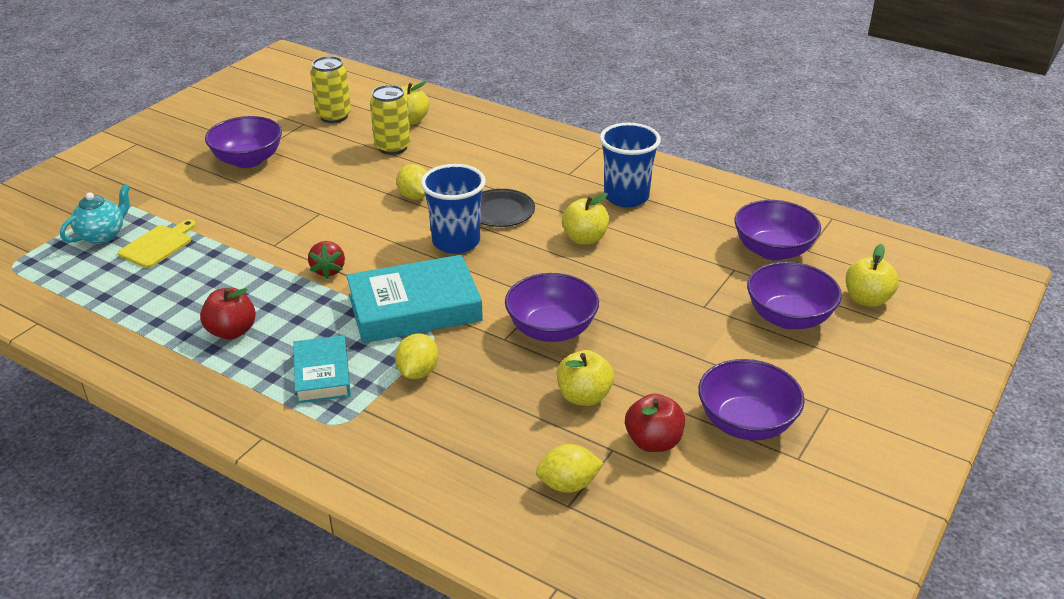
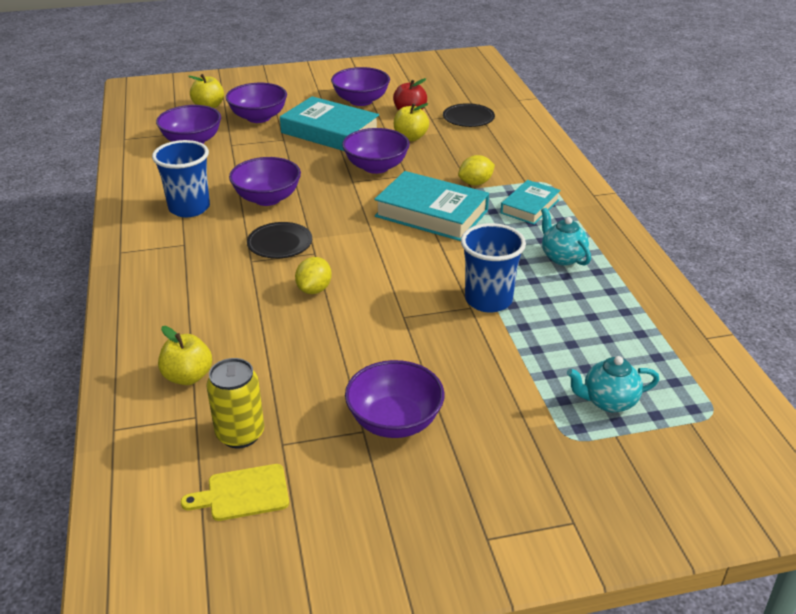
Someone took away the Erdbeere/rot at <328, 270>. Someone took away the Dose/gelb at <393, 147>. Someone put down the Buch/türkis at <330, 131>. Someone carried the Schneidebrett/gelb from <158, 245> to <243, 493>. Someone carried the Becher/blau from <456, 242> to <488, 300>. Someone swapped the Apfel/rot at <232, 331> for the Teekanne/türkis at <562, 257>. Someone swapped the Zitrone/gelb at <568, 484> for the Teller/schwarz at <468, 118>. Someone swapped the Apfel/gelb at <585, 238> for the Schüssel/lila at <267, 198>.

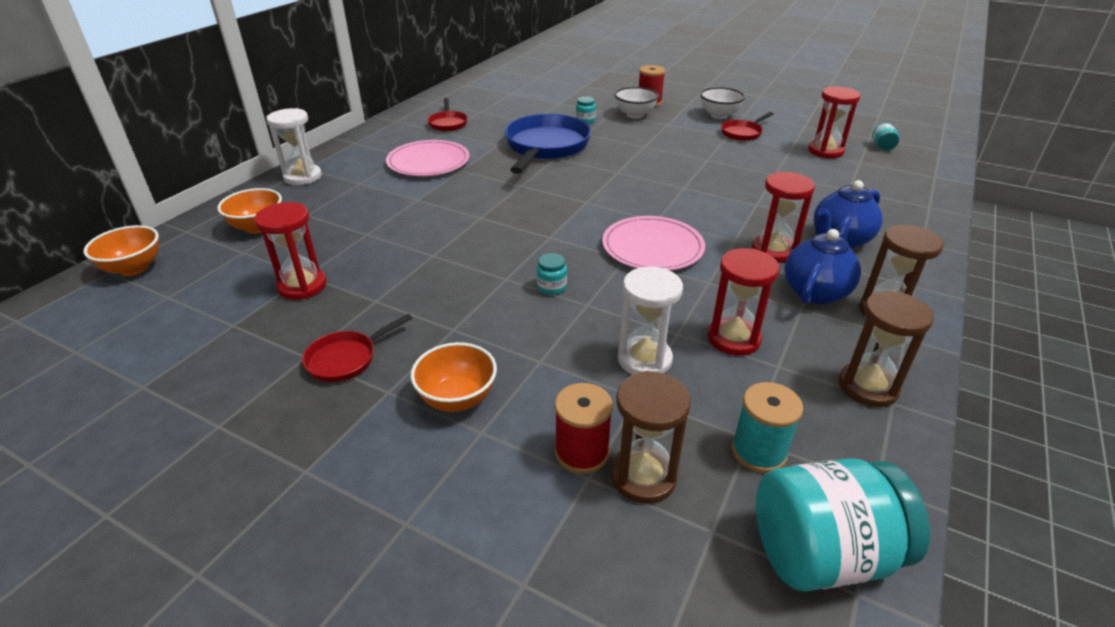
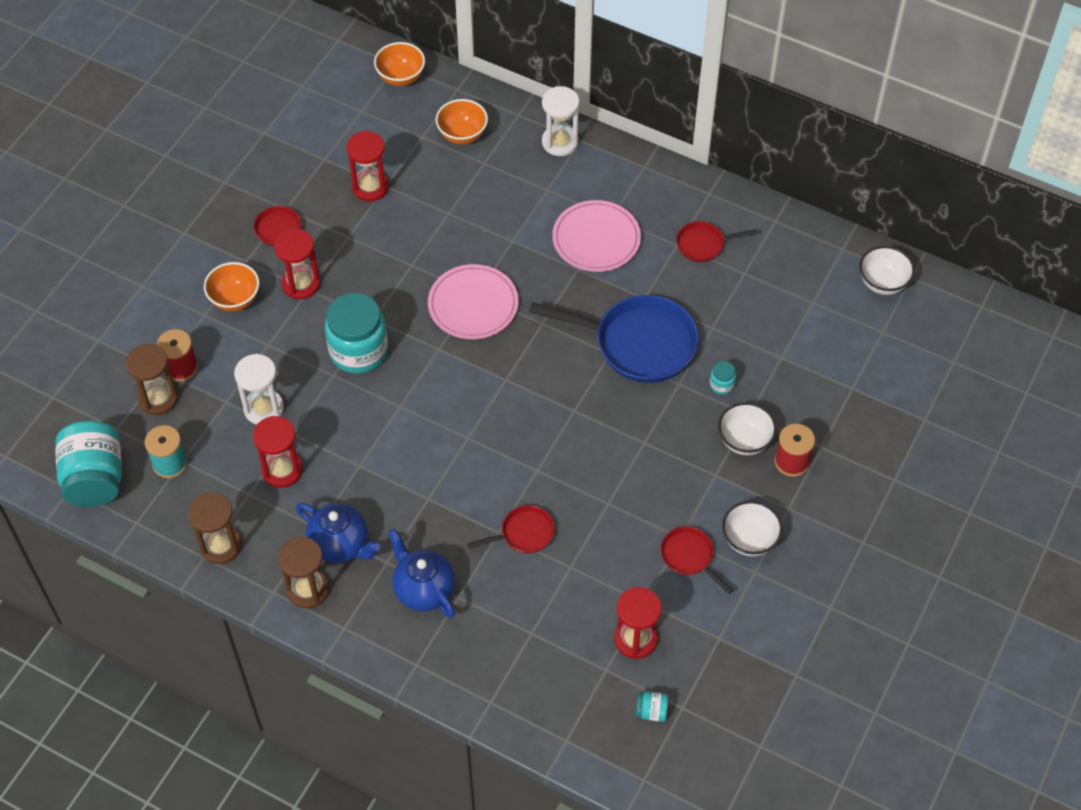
Someone put down the Pfanne/rot at <523, 534>. Someone put down the Schüssel/weiß at <883, 283>. Someone carried the Teller/rosa from <652, 247> to <473, 304>. Someone carried the Sanduhr/rot from <773, 251> to <301, 284>. Someone scaled the Einmachglas/türkis at <551, 287> by 2.40.

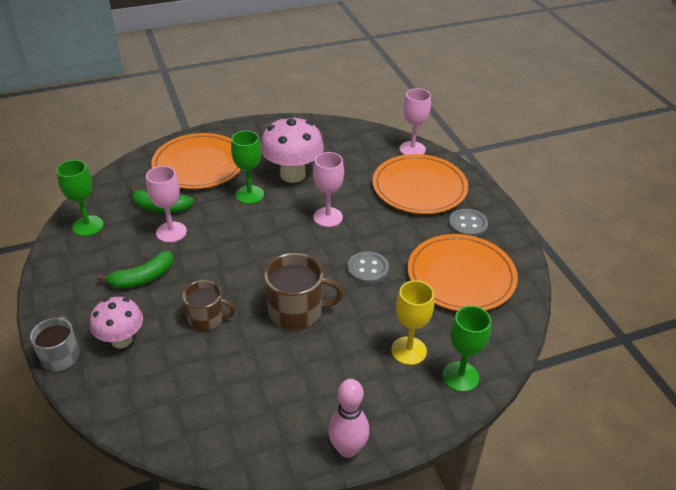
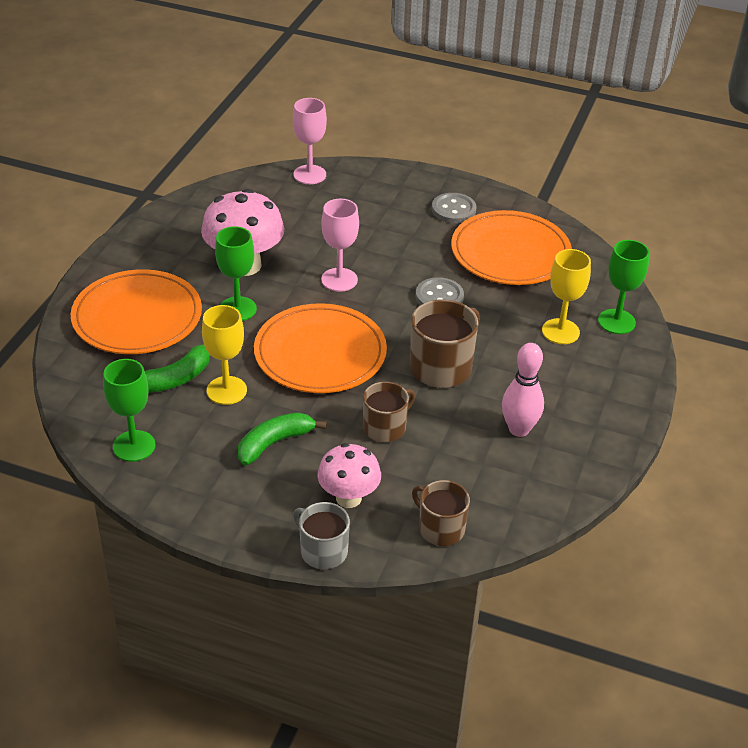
Someone put down the Tasse/braun at <440, 528>. Someone carried the Bowlingkegel/rosa from <347, 449> to <519, 429>. Someone carried the Teller/orange from <419, 187> to <320, 353>. Someone repainted the Kelch/rosa at <171, 232>, which became the Kelch/gelb at <226, 390>. Someone rotated the Banane/grün at <143, 278> by 135 degrees counterclockwise.

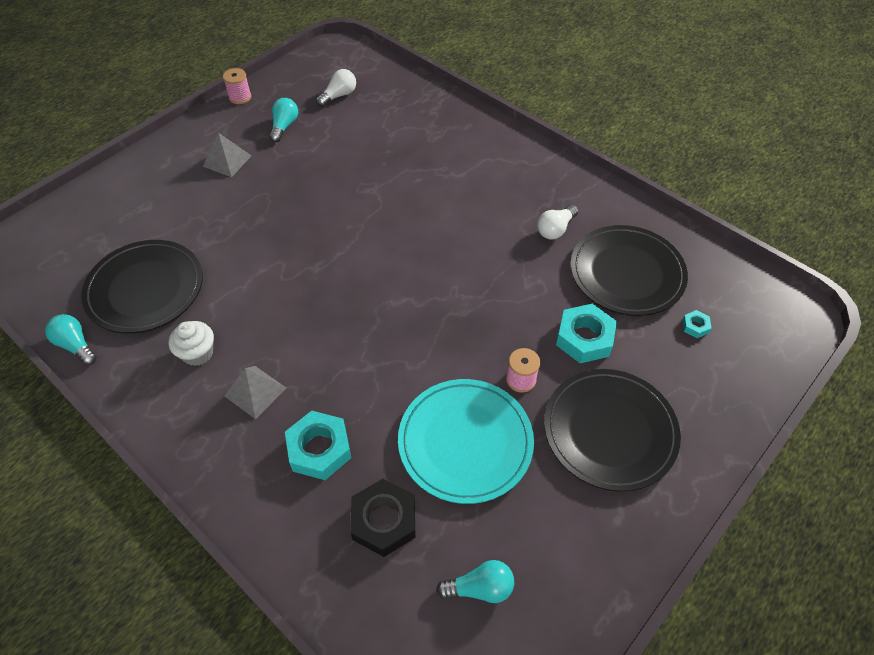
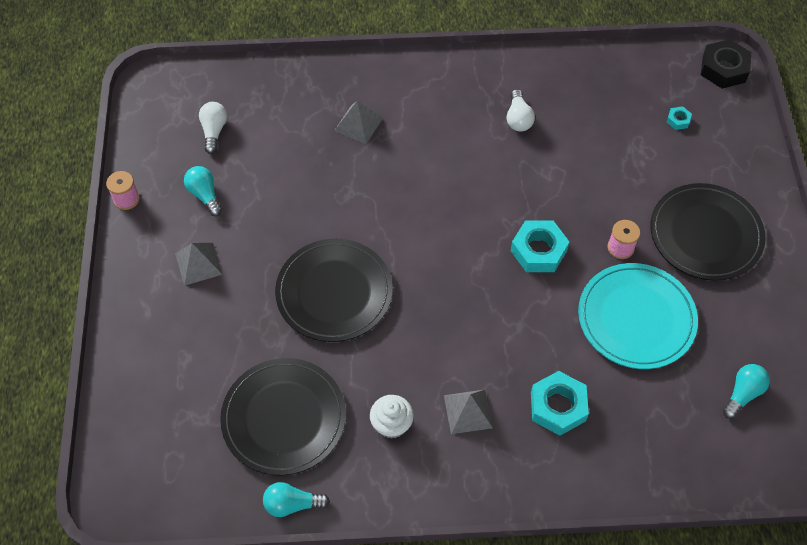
Someone put down the Pyramide/grau at <358, 124>. Someone carried the Sechskantmutter/schwarz from <384, 521> to <723, 69>. Someone carried the Sechskantmutter/türkis from <584, 338> to <538, 250>. Someone carried the Teller/schwarz from <626, 273> to <334, 292>.

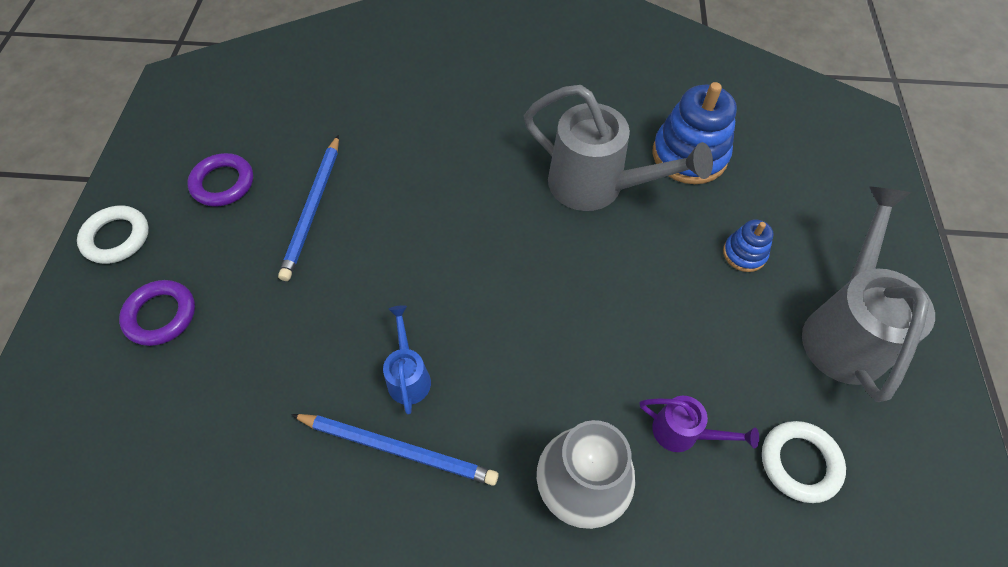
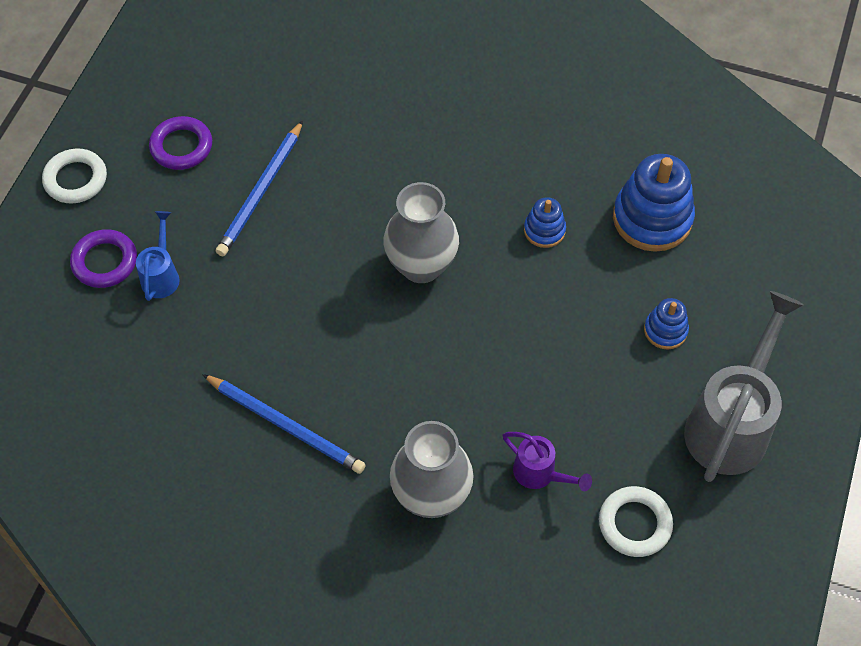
Someone put down the Vase/grau at <421, 266>. Someone carried the Gießkanne/blau from <408, 376> to <161, 275>. Someone swapped the Gießkanne/grau at <597, 186> for the Stapelspielzeug/blau at <544, 230>.

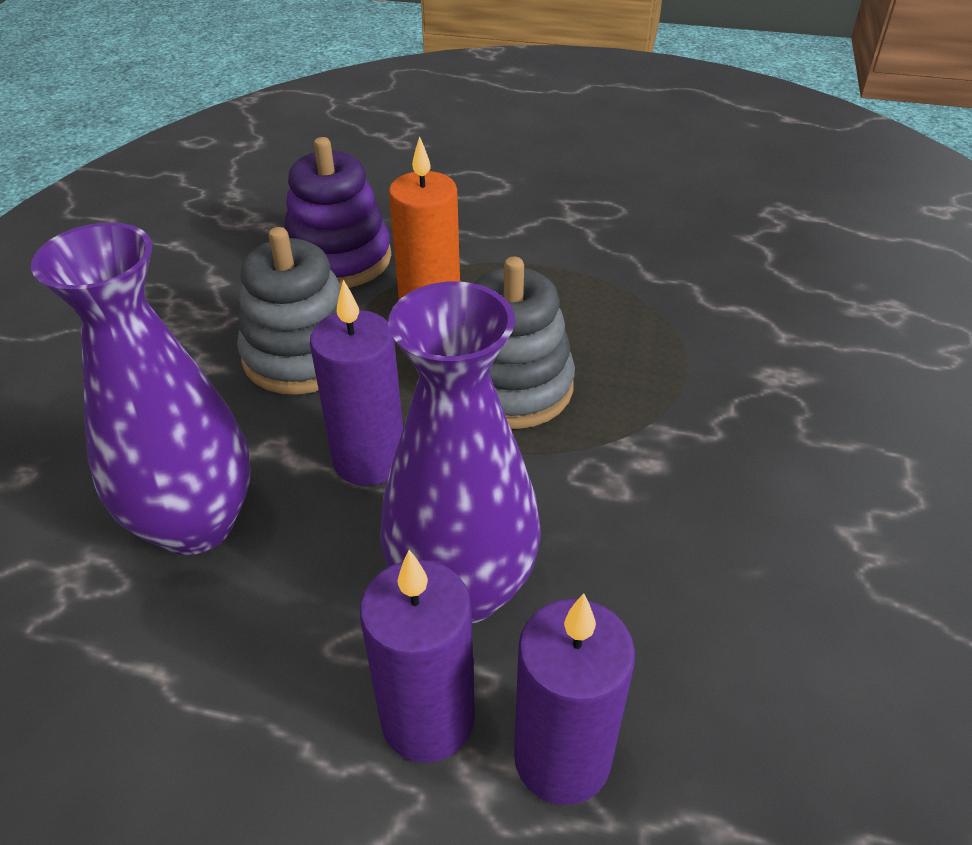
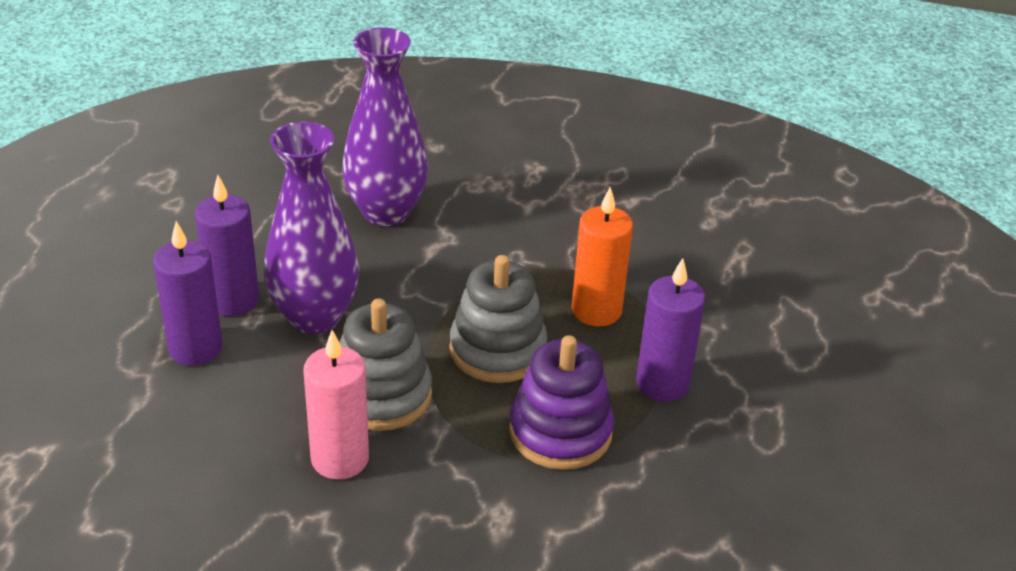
Someone put down the Kerze/rosa at <340, 459>. Someone carried the Stapelspielzeug/grau from <302, 355> to <381, 395>. Someone carried the Stapelspielzeug/lila from <339, 259> to <560, 432>. Someone carried the Kerze/lila from <369, 459> to <662, 383>.

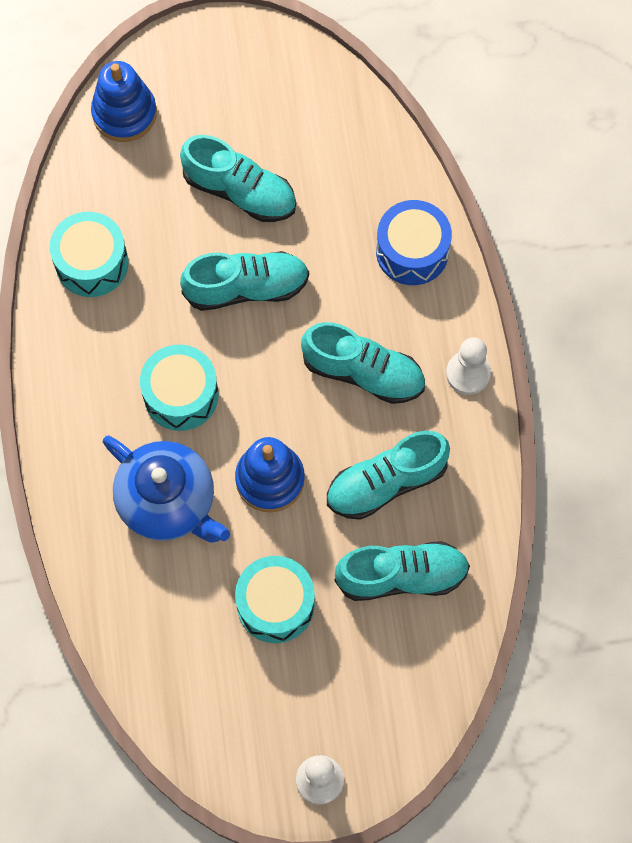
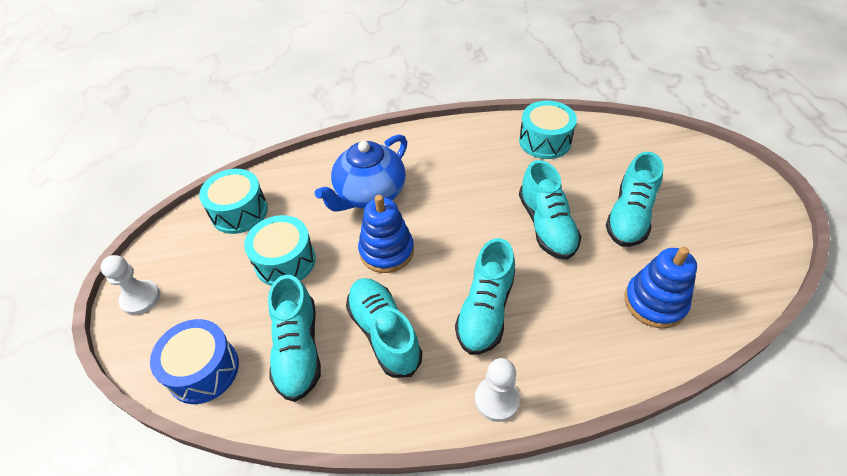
Someone carried the Stapelspielzeug/blau from <124, 113> to <655, 302>. Someone carried the Trommel/türkis from <181, 395> to <239, 212>. Someone carried the Trommel/blau from <412, 251> to <203, 370>.

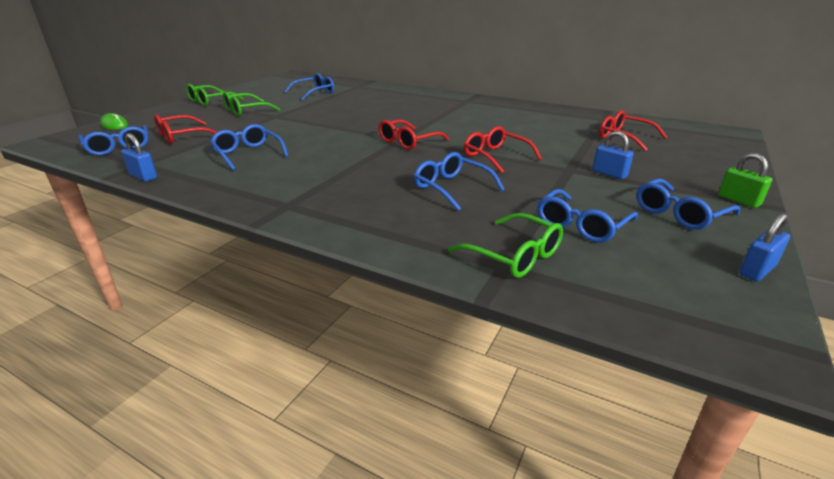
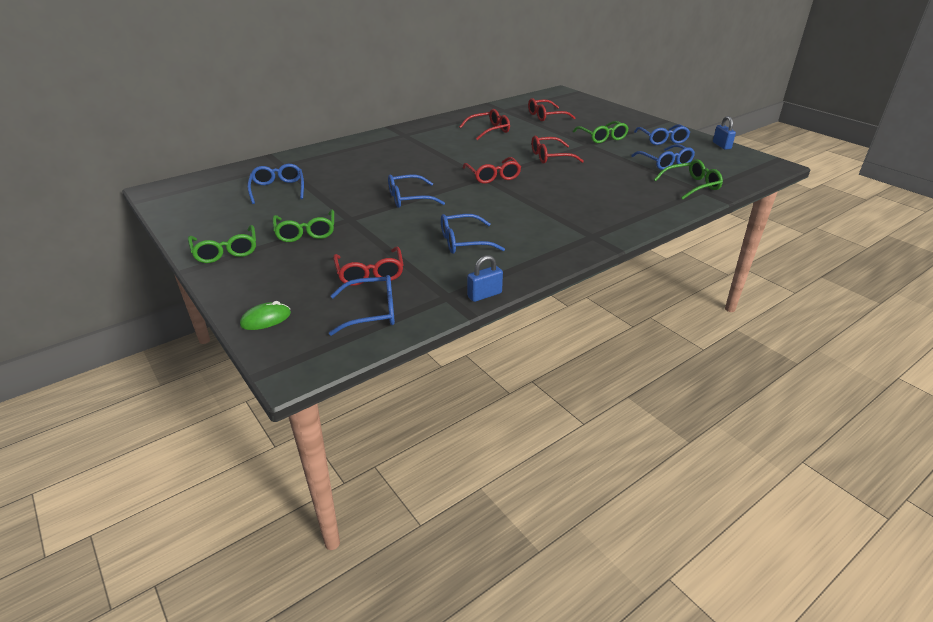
Someone took away the Vorhängeschloss/grün at <738, 200>. Someone put down the Brille/rot at <489, 130>. Someone carried the Brille/blau from <451, 188> to <408, 198>. Someone swapped the Vorhängeschloss/blau at <609, 174> for the Brille/grün at <602, 137>.

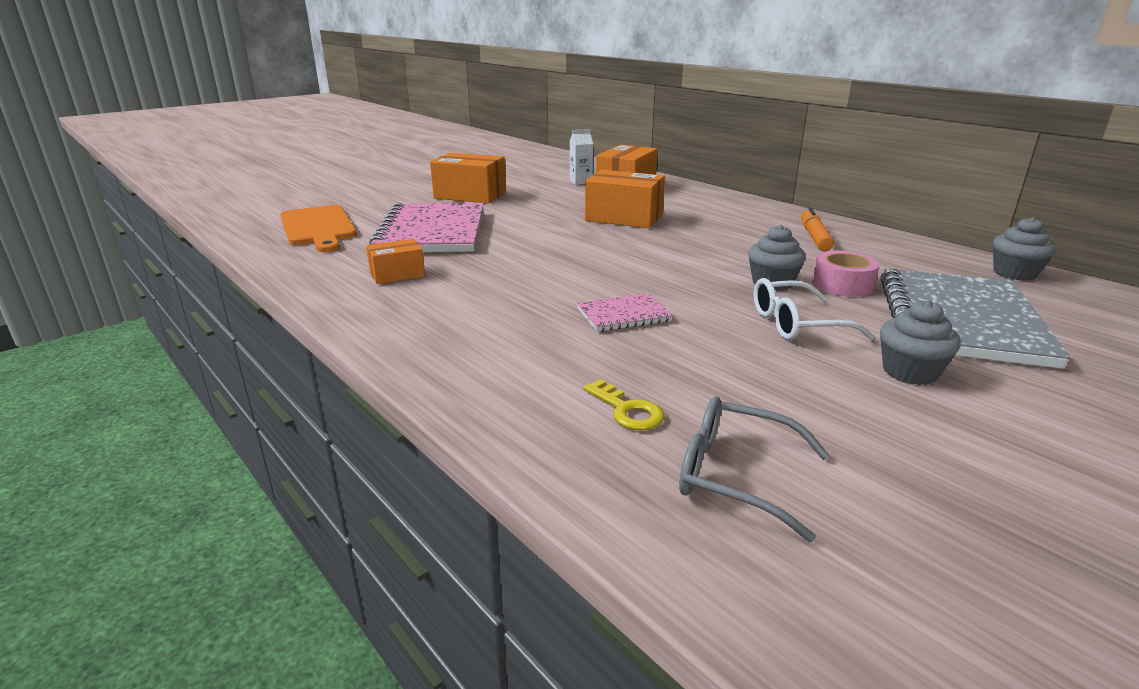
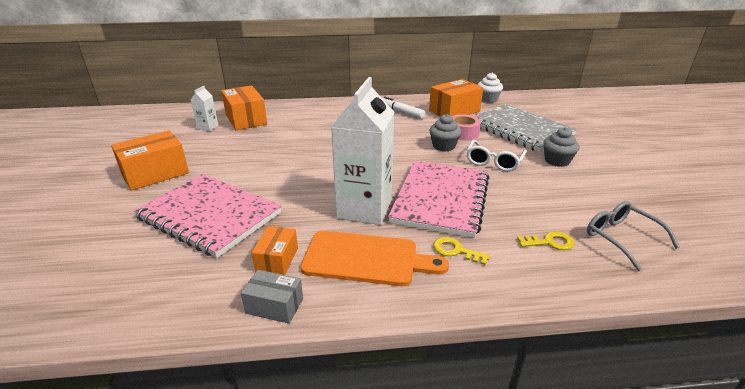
Someone put down the Schachtel/grau at <274, 306>. Someone put down the Getränkekarton/weiß at <364, 209>. Someone put down the Schlüssel/gelb at <456, 251>. Someone carried the Schneidebrett/orange from <318, 227> to <366, 259>. Someone carried the Schachtel/orange from <623, 218> to <454, 111>. Someone repainted the Filzstift/orange at <814, 237>, which became the Filzstift/weiß at <401, 112>. Someone repainted the Muffin/grau at <1014, 273>, which became the Muffin/weiß at <488, 99>. Someone rotated the Brille/grau at <735, 476> by 90 degrees clockwise. Someone scaled the Notizbuch/rosa at <623, 315> by 2.19.

